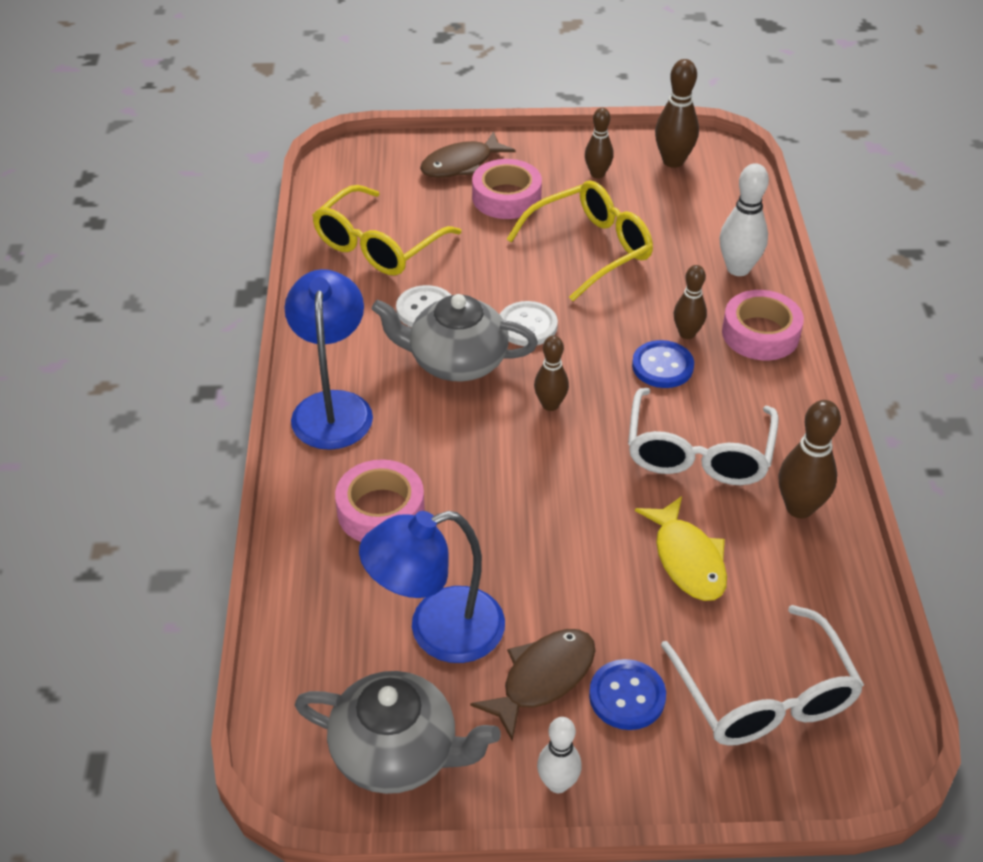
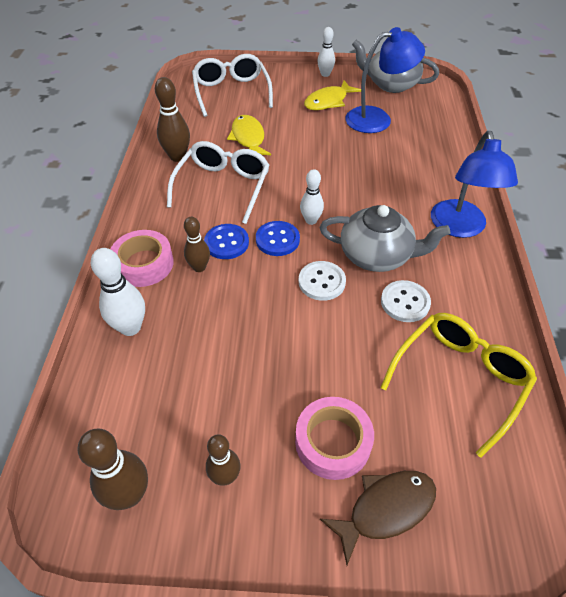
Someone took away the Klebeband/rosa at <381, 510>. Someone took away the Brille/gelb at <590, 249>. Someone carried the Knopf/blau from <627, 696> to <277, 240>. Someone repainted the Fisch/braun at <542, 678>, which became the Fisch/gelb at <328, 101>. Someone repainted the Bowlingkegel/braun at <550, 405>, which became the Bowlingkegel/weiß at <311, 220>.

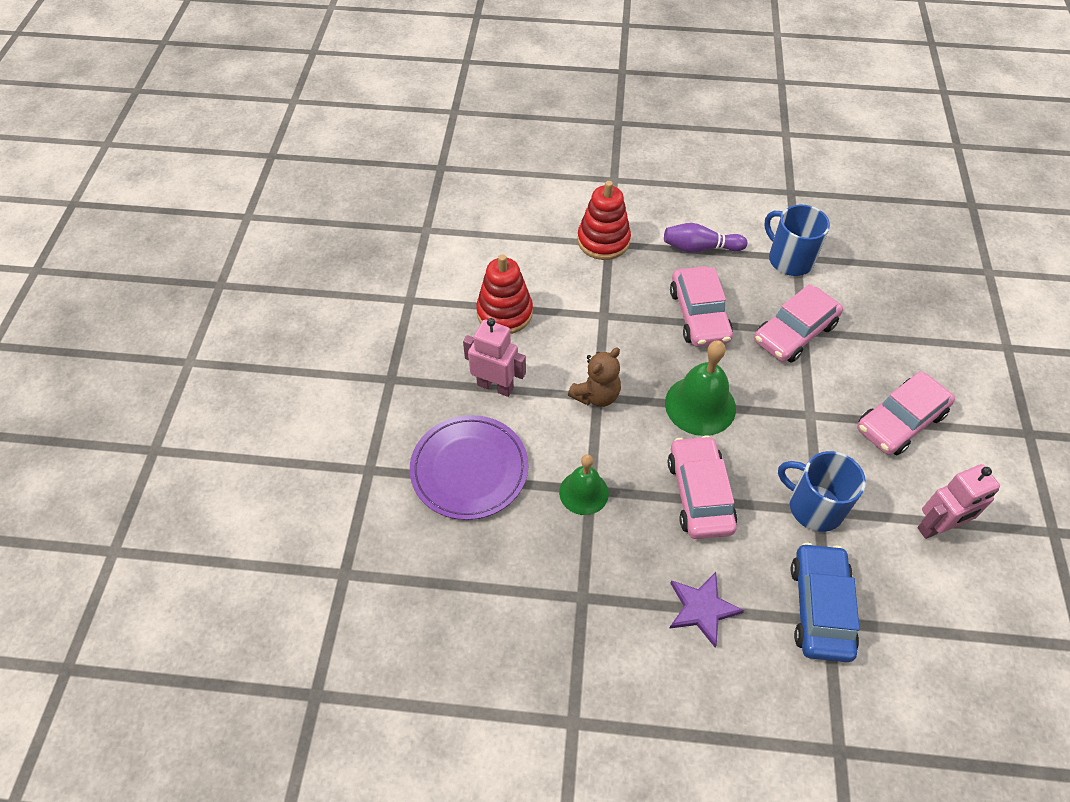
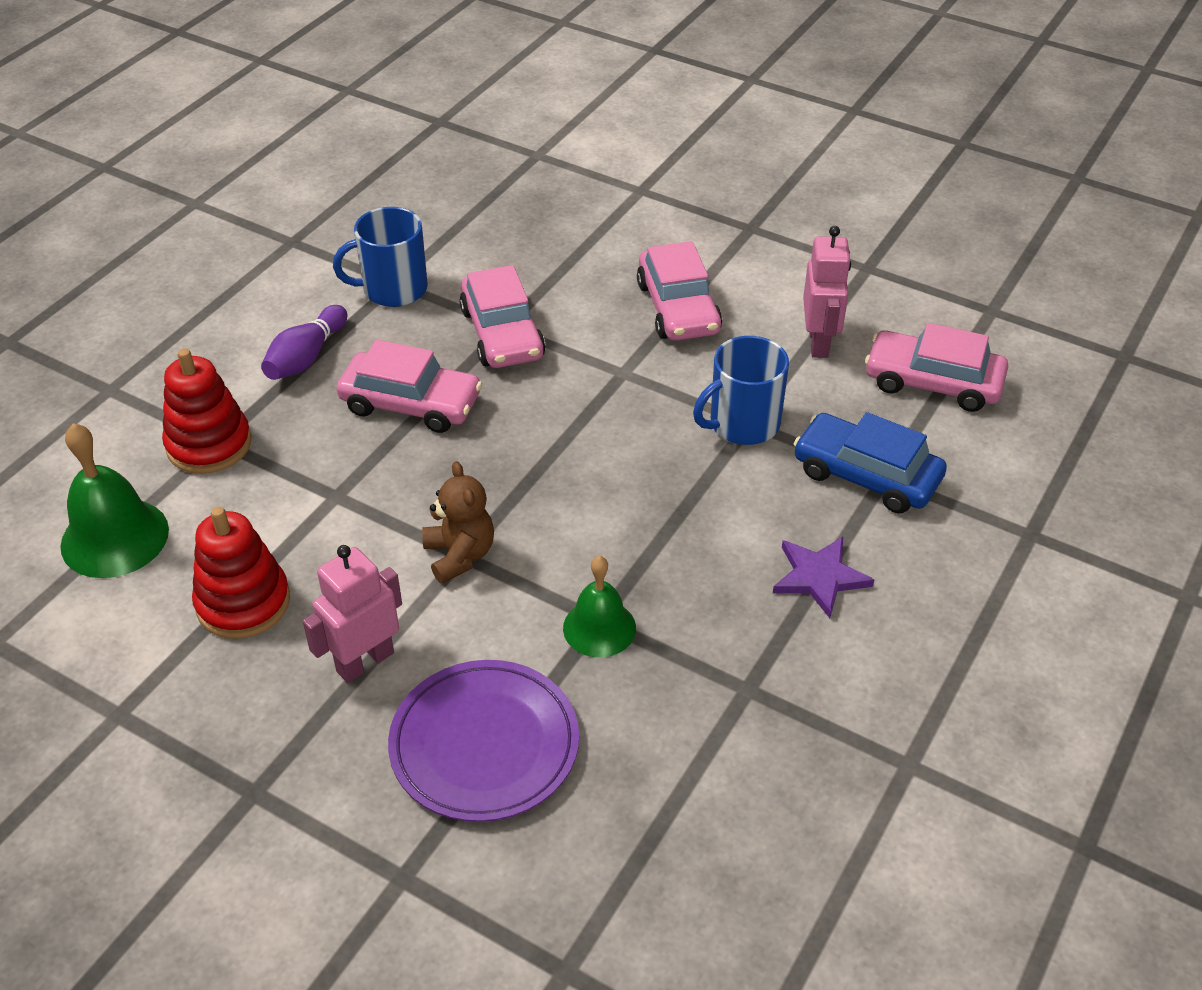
Someone carried the Glocke/grün from <700, 405> to <114, 537>. Someone carried the Auto/rosa from <699, 494> to <933, 382>.

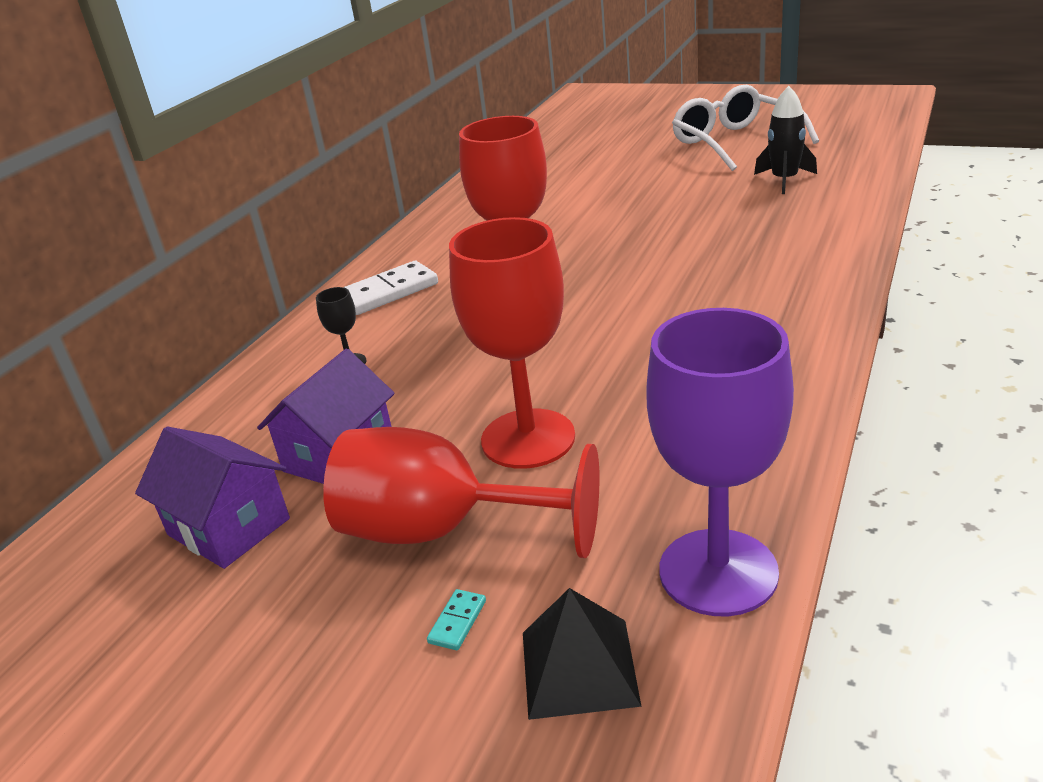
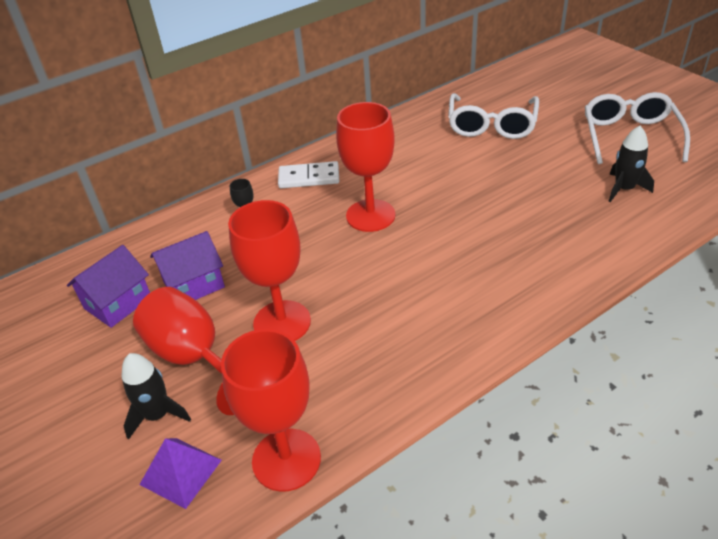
Someone put down the Brille/weiß at <491, 125>. Someone swapped the Dominostein/türkis at <457, 622> for the Rakete/schwarz at <157, 415>. Someone repainted the Pyramide/schwarz at <579, 668>, which became the Pyramide/lila at <180, 472>. Someone repainted the Kelch/lila at <718, 572>, which became the Kelch/rot at <286, 459>. Someone rotated the Haus/lila at <228, 527> by 60 degrees clockwise.

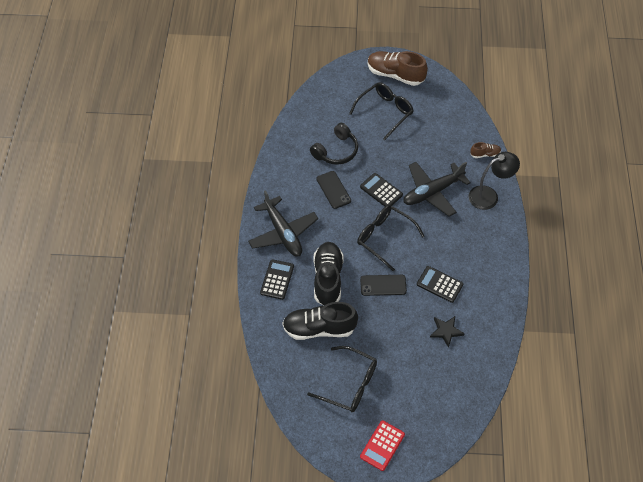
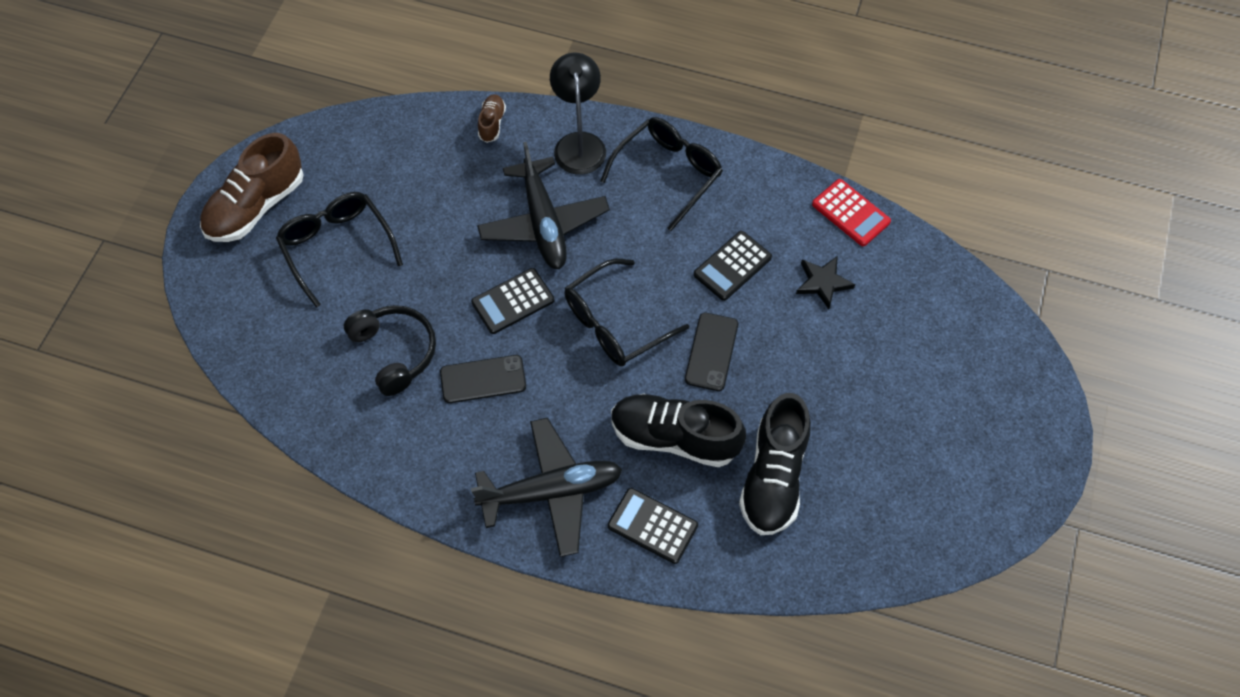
Someone carried the Brille/schwarz from <350, 384> to <668, 173>. Someone carried the Taschenrechner/rot from <382, 445> to <850, 213>.

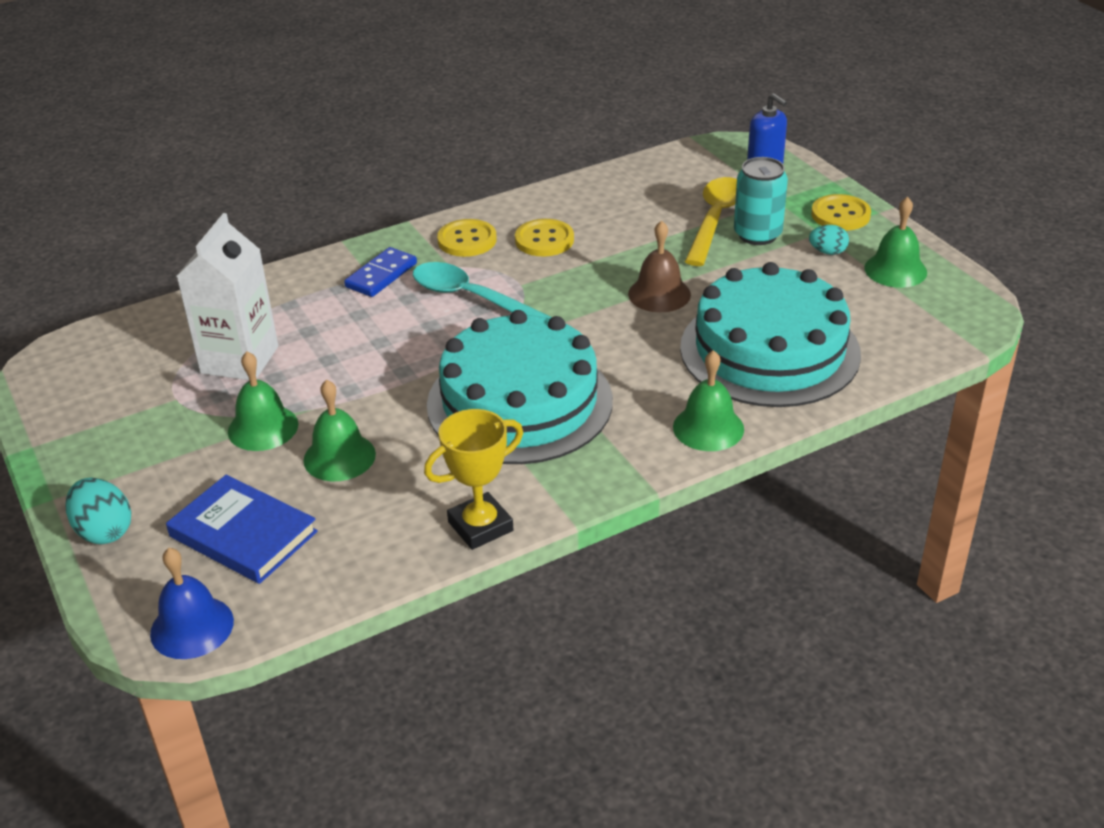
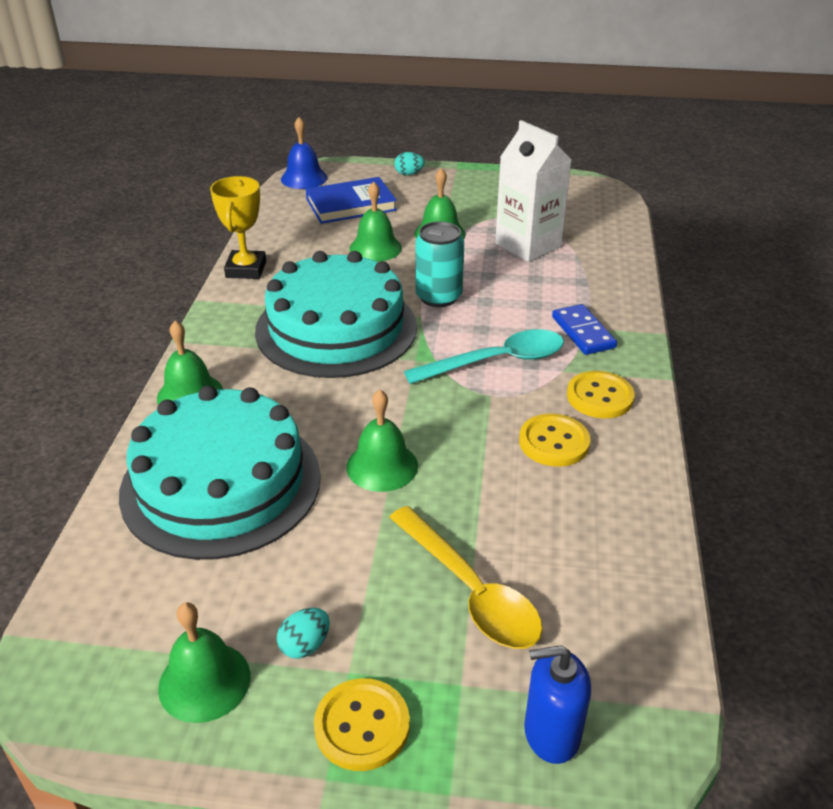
Someone carried the Dose/türkis from <757, 235> to <438, 297>. Someone repainted the Glocke/braun at <659, 294>, which became the Glocke/grün at <382, 466>. Someone scaled the Ei/türkis at <104, 531> by 0.64.

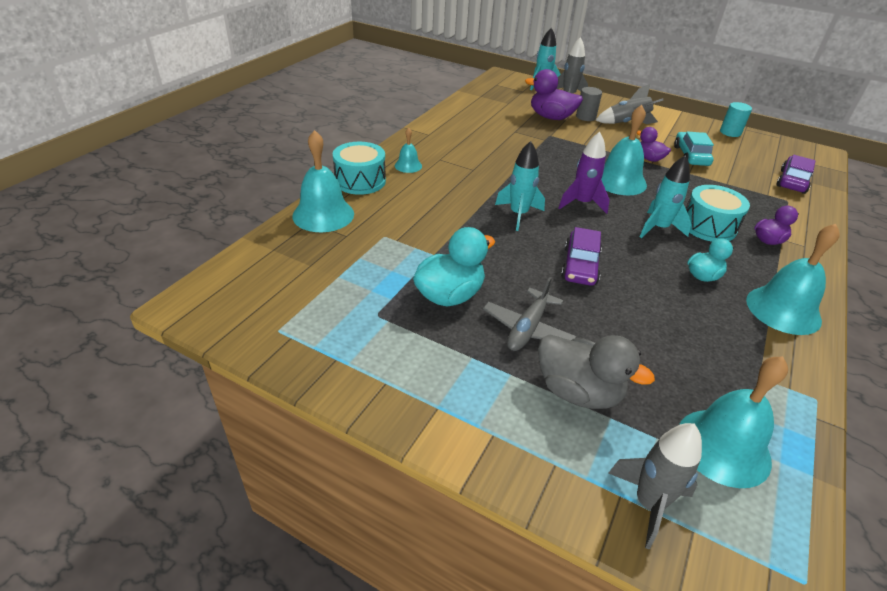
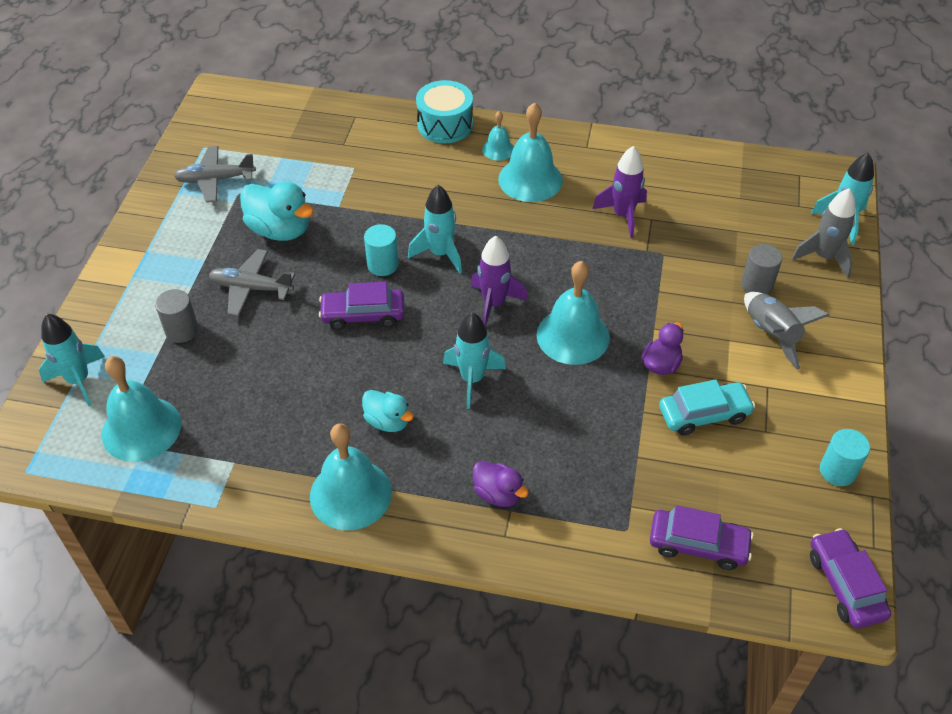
Someone took away the Ente/lila at <551, 117>. Someone took away the Trommel/türkis at <708, 226>. Someone put down the Flugzeug/grau at <215, 180>. Someone put down the Vollzylinder/türkis at <383, 265>. Someone put down the Rakete/lila at <623, 215>. Someone put down the Auto/lila at <845, 585>. Someone carried the Glocke/türkis from <323, 214> to <530, 179>. Someone swapped the Ente/grau at <578, 391> for the Vollzylinder/grau at <182, 330>. Someone repainted the Rakete/grau at <648, 503>, which became the Rakete/türkis at <79, 380>.

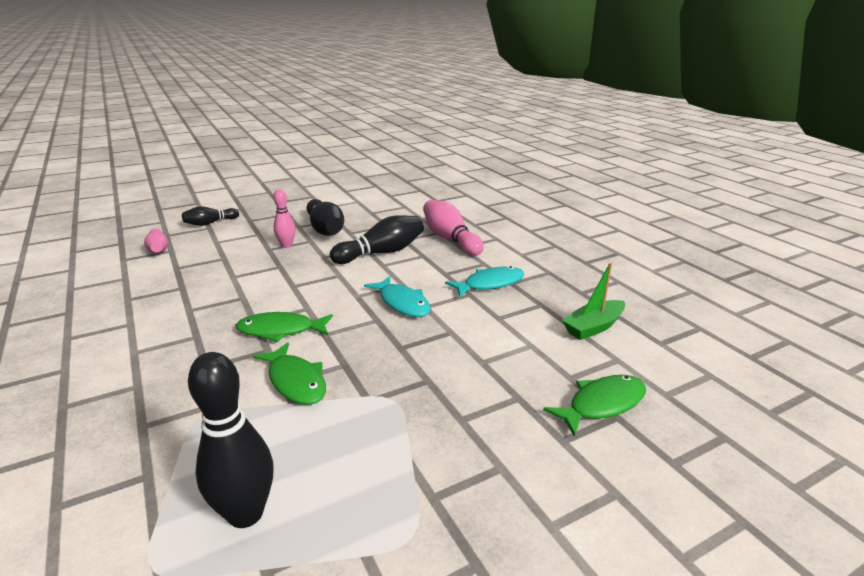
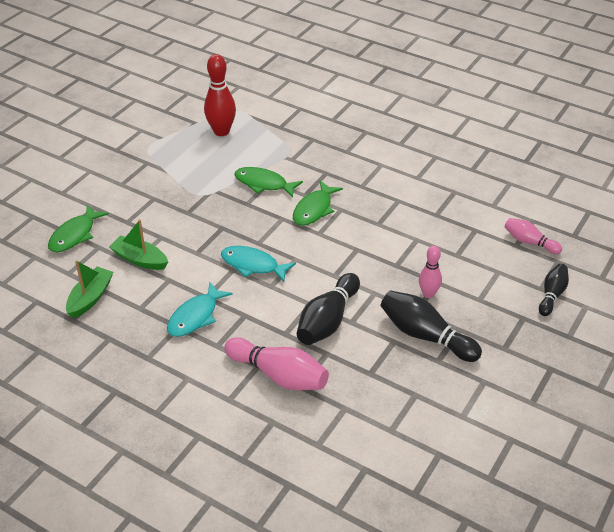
Someone put down the Boot/grün at <140, 259>. Someone repainted the Bowlingkegel/schwarz at <246, 513>, which became the Bowlingkegel/rot at <221, 131>. Someone rotated the Fisch/grün at <280, 330> by 150 degrees clockwise.

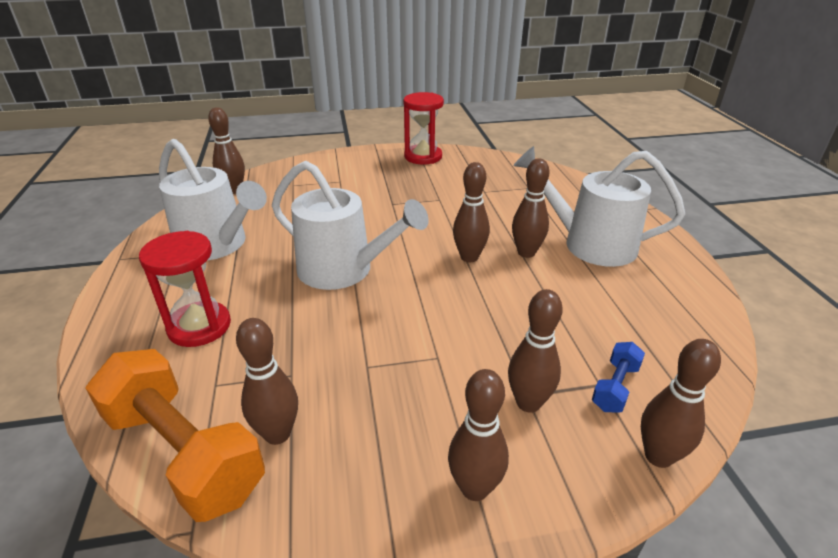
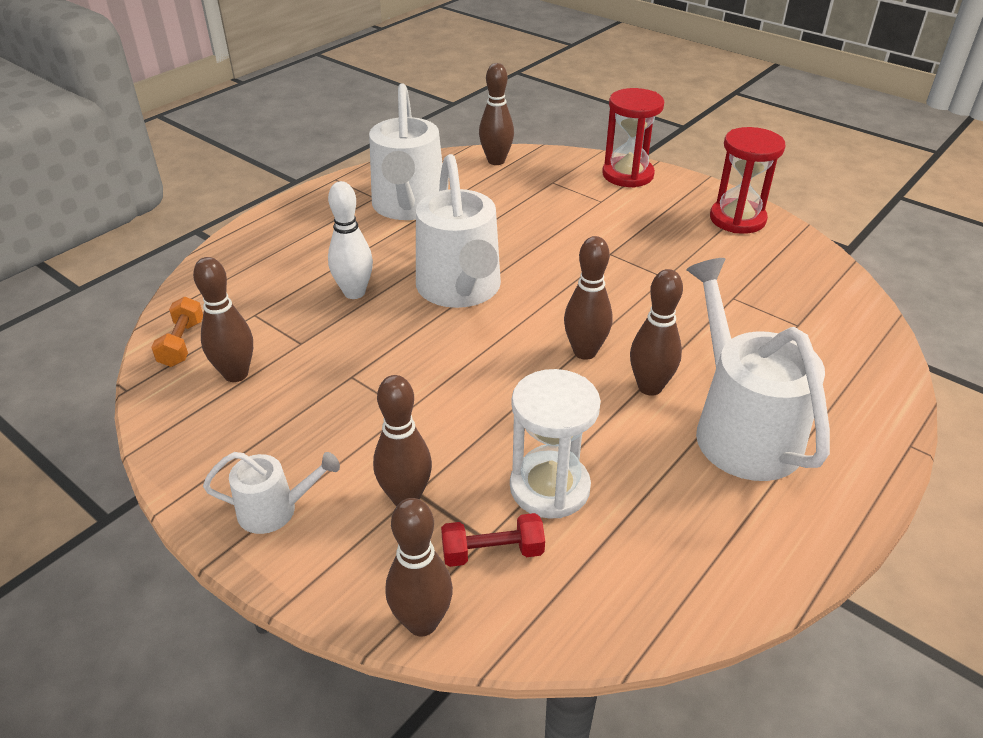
Someone put down the Bowlingkegel/weiß at <354, 292>. Someone put down the Sanduhr/weiß at <549, 487>. Someone carried the Sanduhr/rot from <199, 326> to <627, 175>. Someone swapped the Bowlingkegel/braun at <474, 488> for the Gießkanne/weiß at <275, 510>. Someone repainted the Hantel/blau at <615, 387>, which became the Hantel/rot at <492, 552>. Someone scaled the Hantel/orange at <183, 453> by 0.46.

